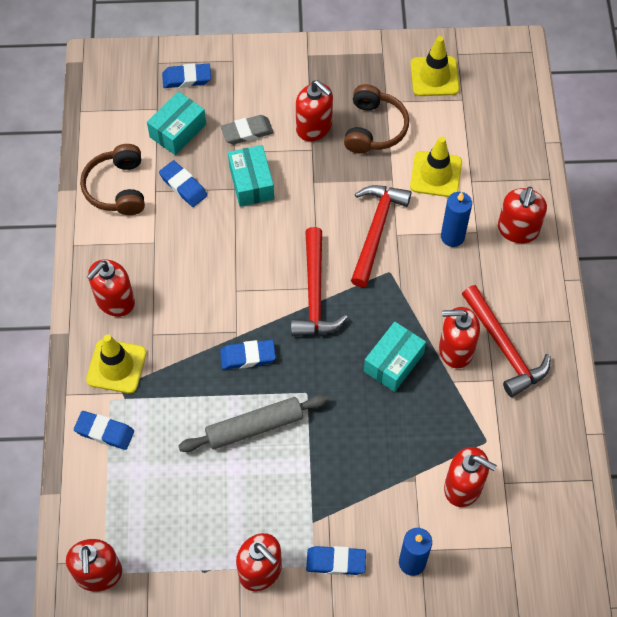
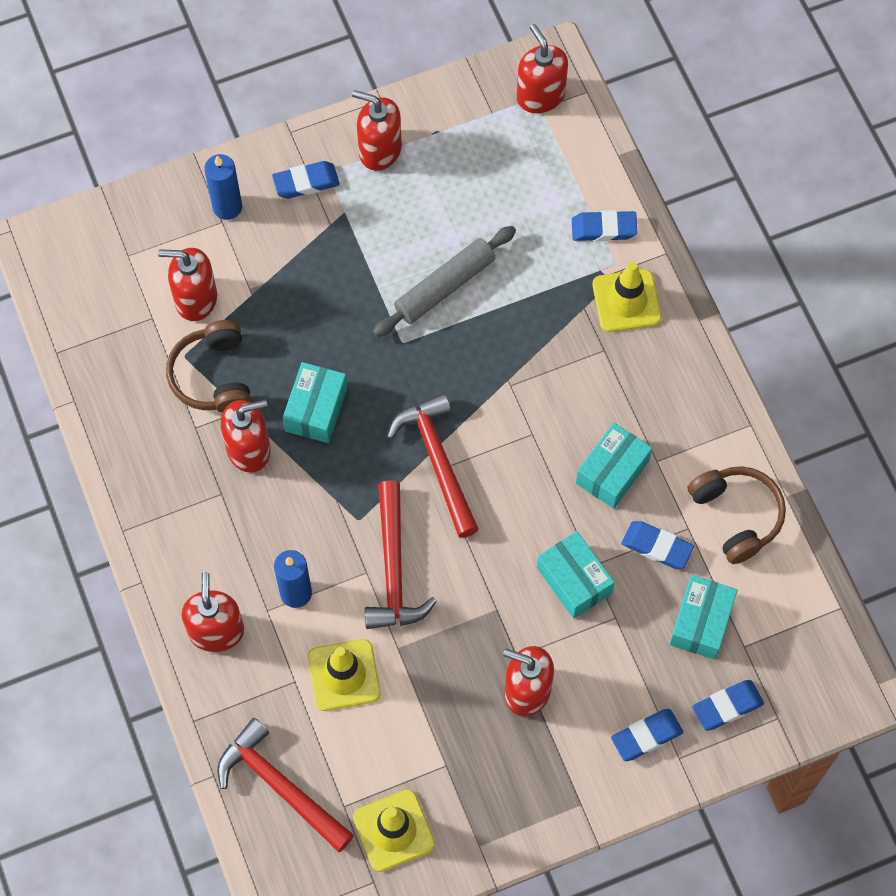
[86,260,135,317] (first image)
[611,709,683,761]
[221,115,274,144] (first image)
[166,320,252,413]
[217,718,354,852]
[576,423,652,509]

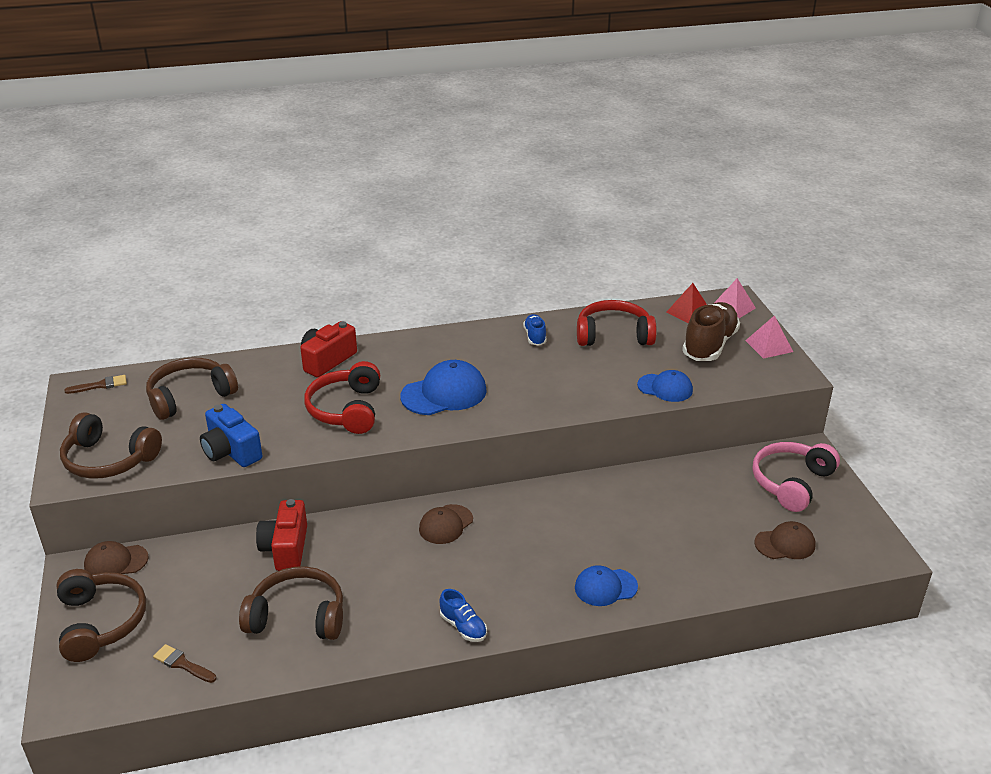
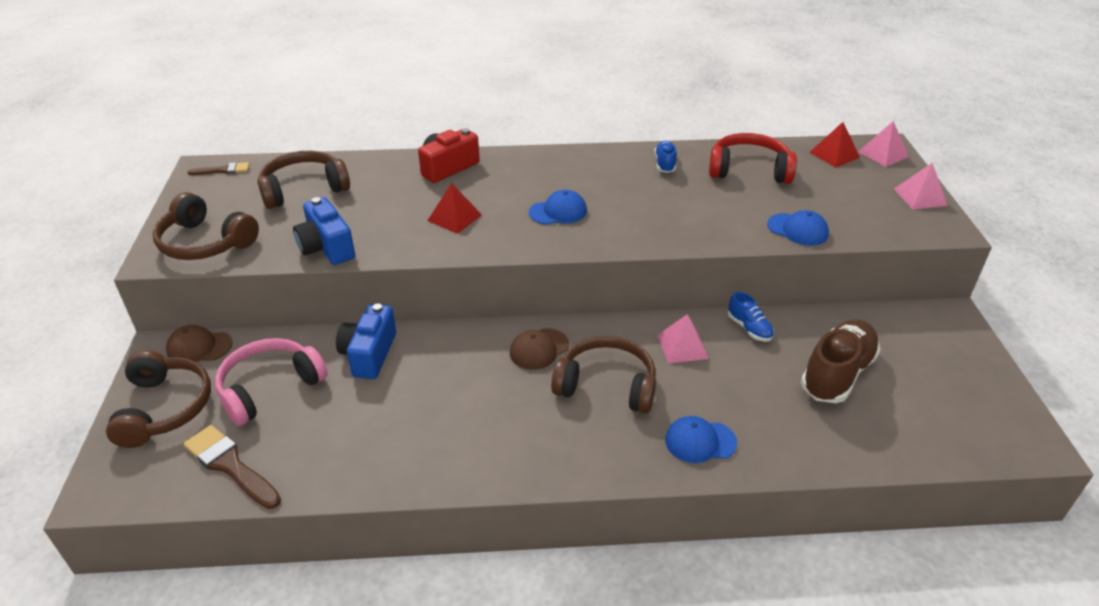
[183,425,281,509]
[551,336,656,414]
[336,304,396,379]
[427,183,482,234]
[529,190,587,225]
[728,292,774,342]
[801,319,881,403]
[215,338,328,426]
[754,521,815,559] (first image)
[657,314,709,363]

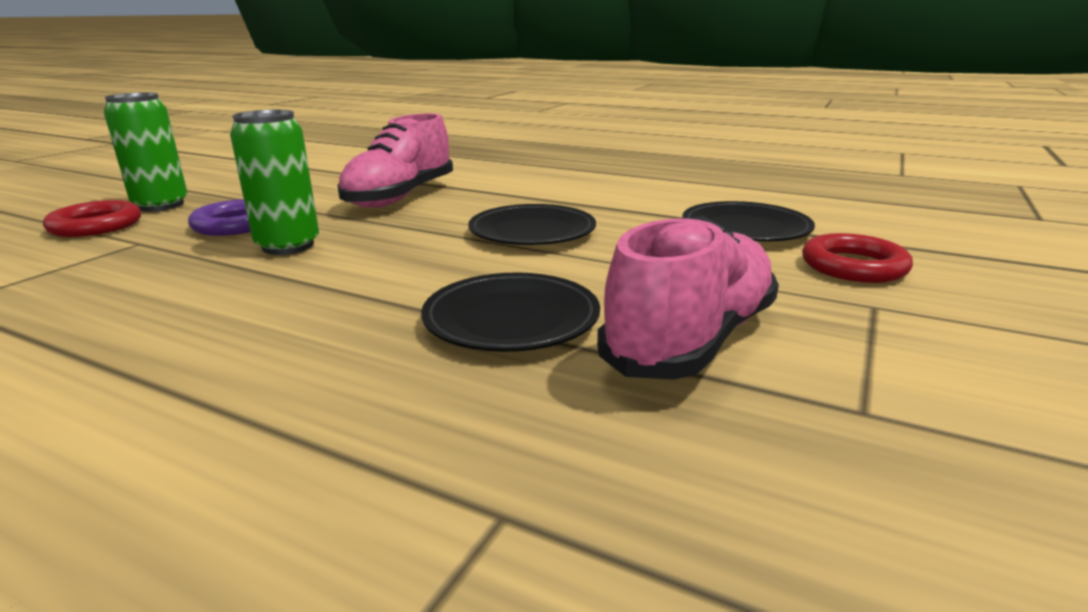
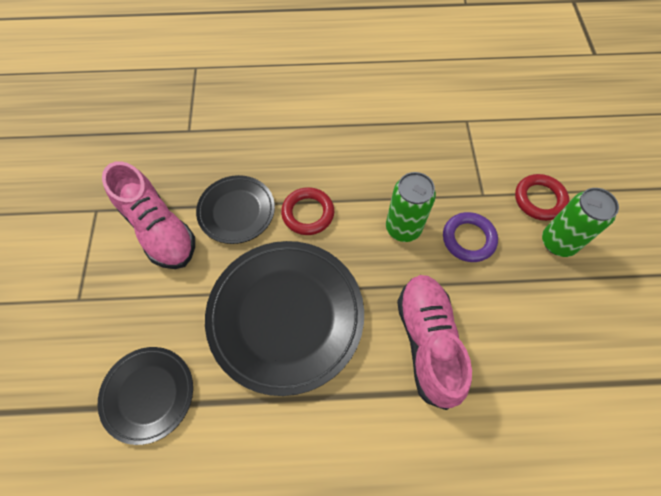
[205,241,364,396]
[102,161,195,269]
[281,187,334,235]

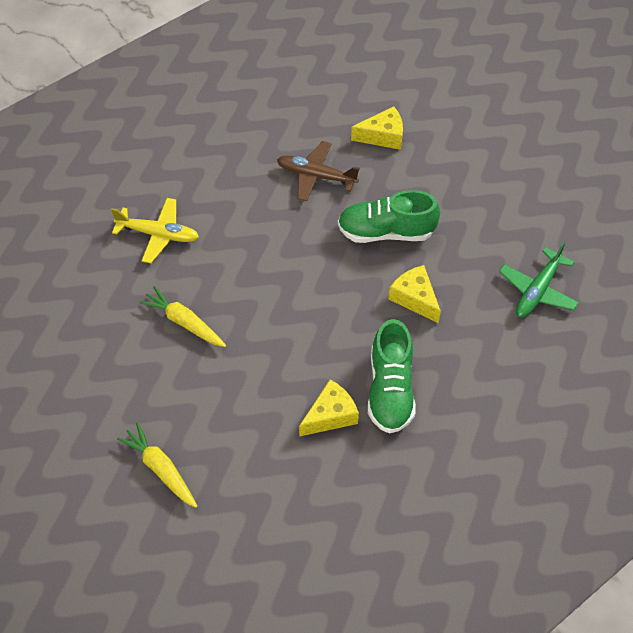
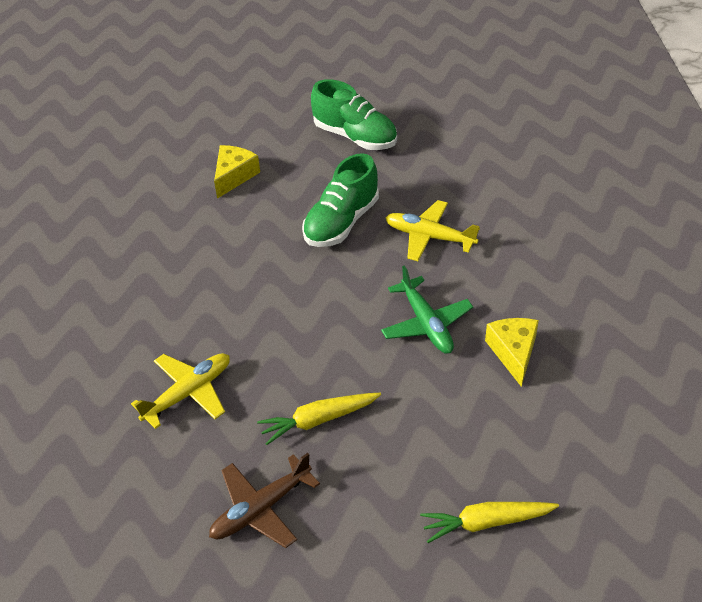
[209,453,320,548]
[311,79,397,150]
[385,200,480,261]
[381,265,473,354]

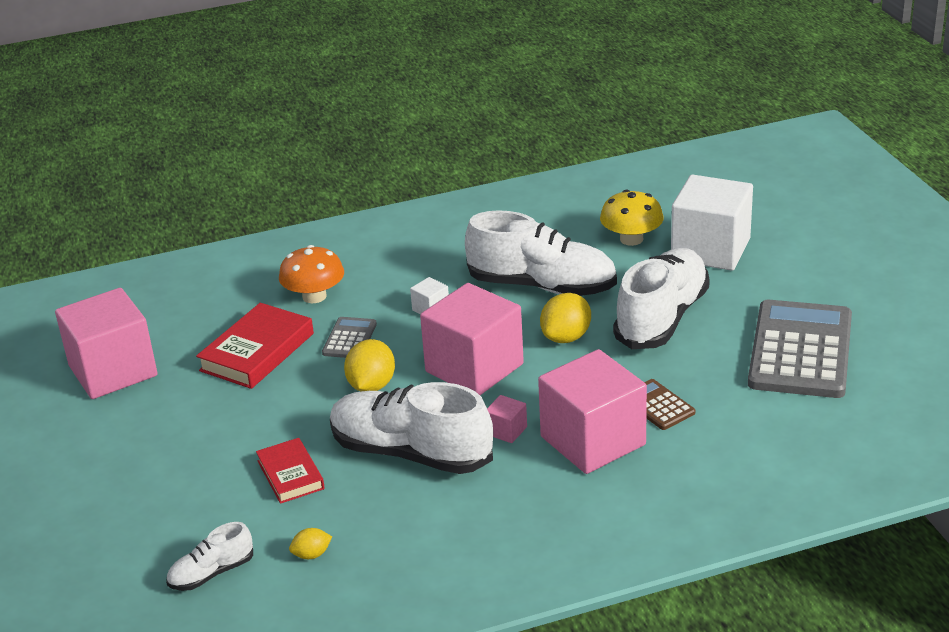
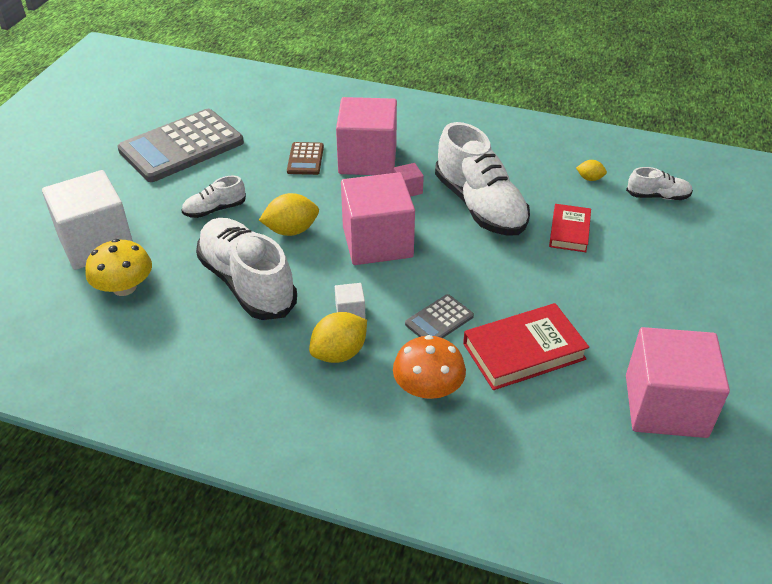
[309,312,367,363]
[181,175,246,218]

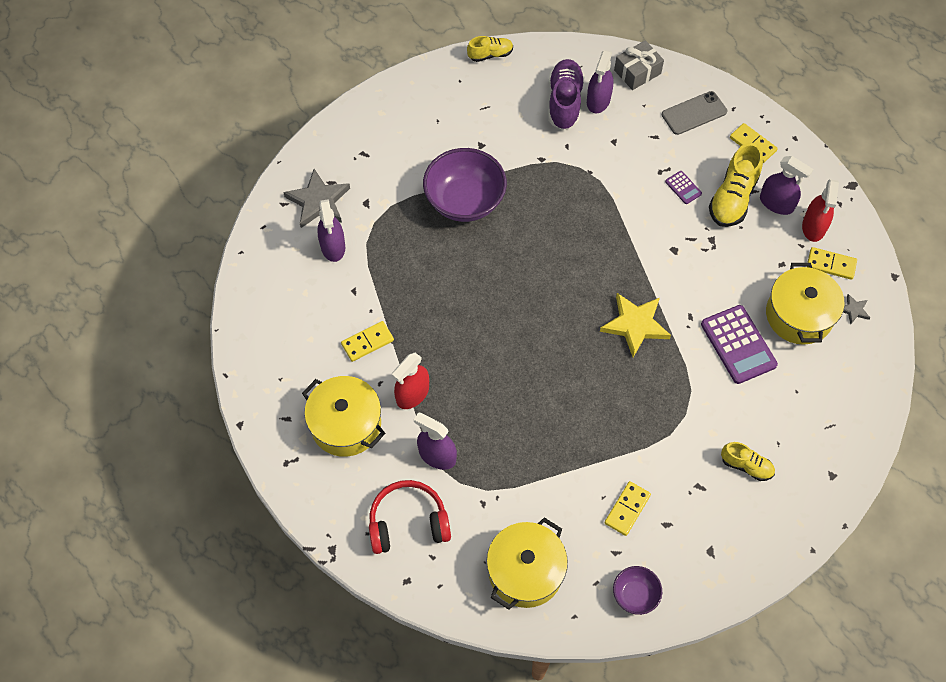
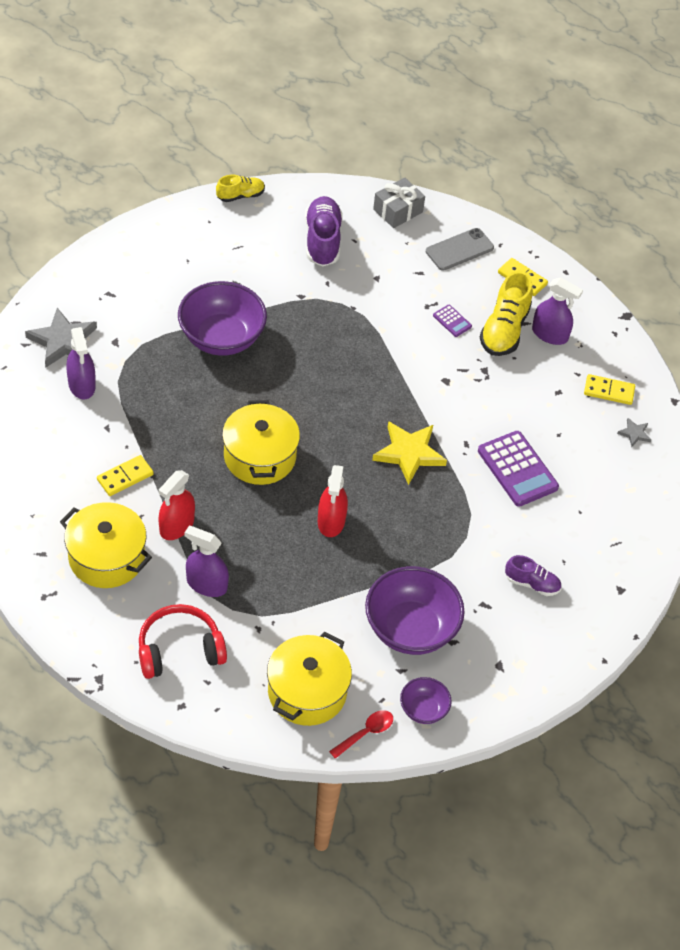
[587,50,613,113] (first image)
[365,566,465,655]
[505,555,561,596]
[222,400,300,485]
[318,465,348,537]
[329,710,393,759]

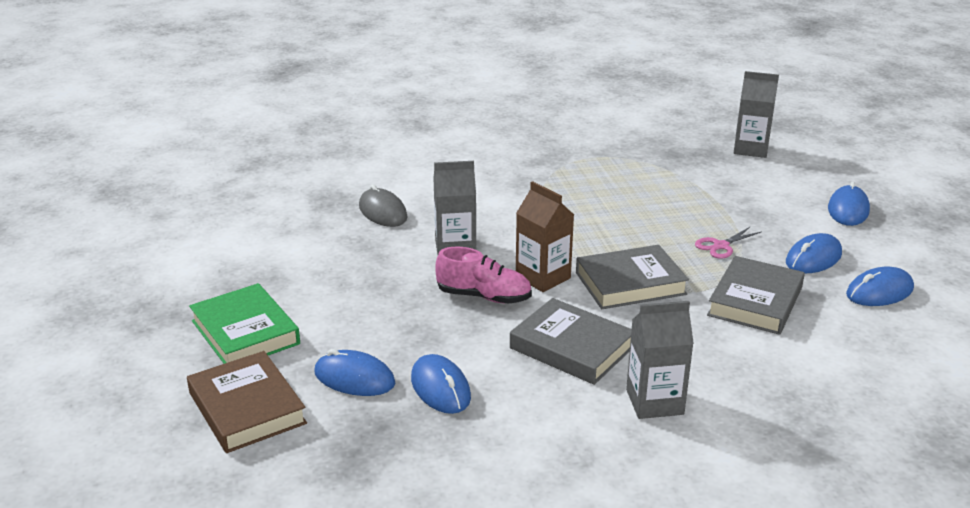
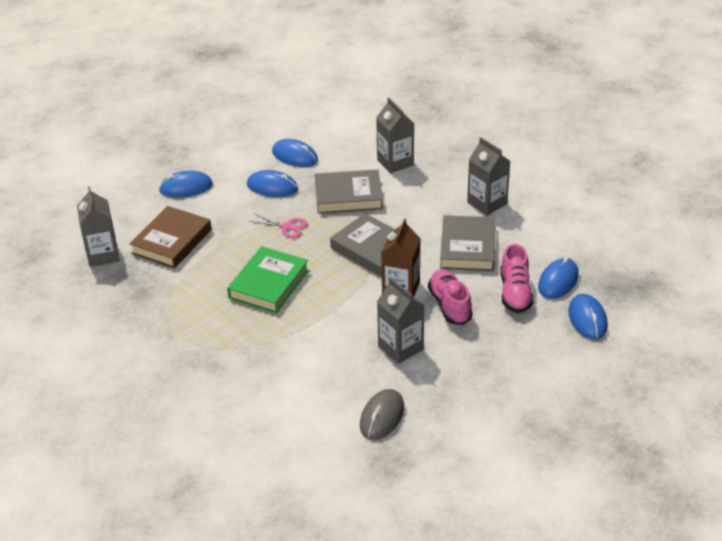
[130,206,212,269]
[227,246,309,313]
[376,98,414,173]
[500,244,534,313]

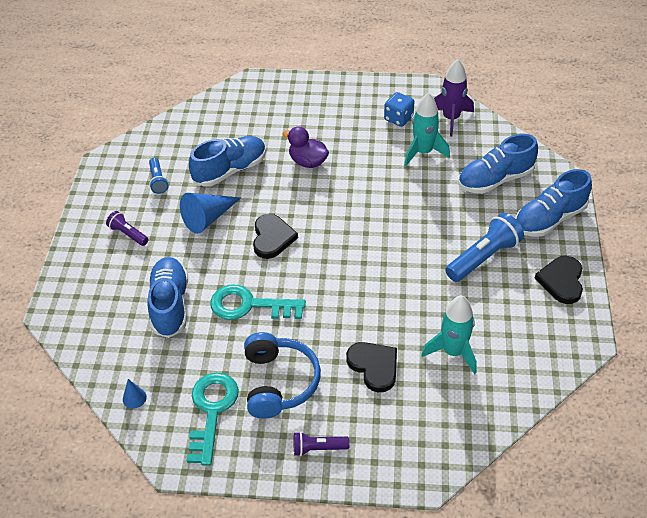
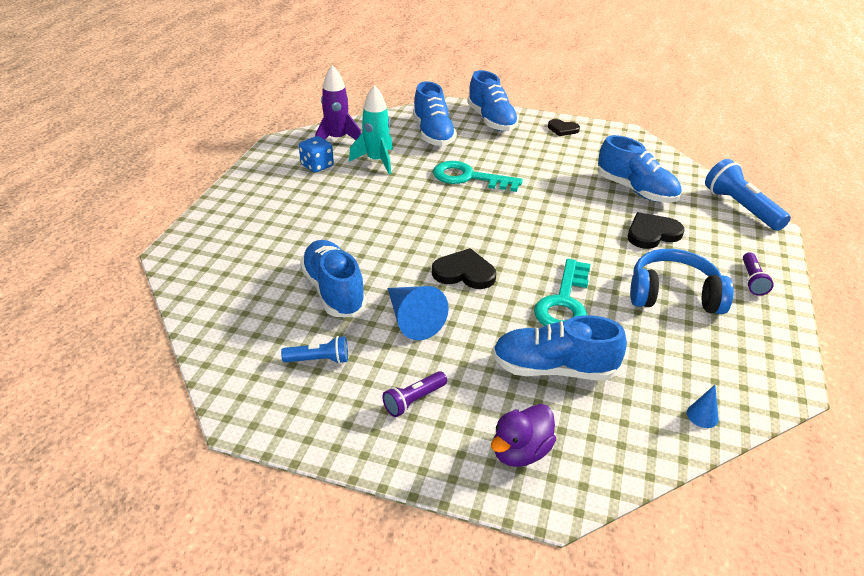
[433,161,523,192]
[491,404,556,467]
[598,135,681,203]
[705,159,791,231]
[548,119,580,136]

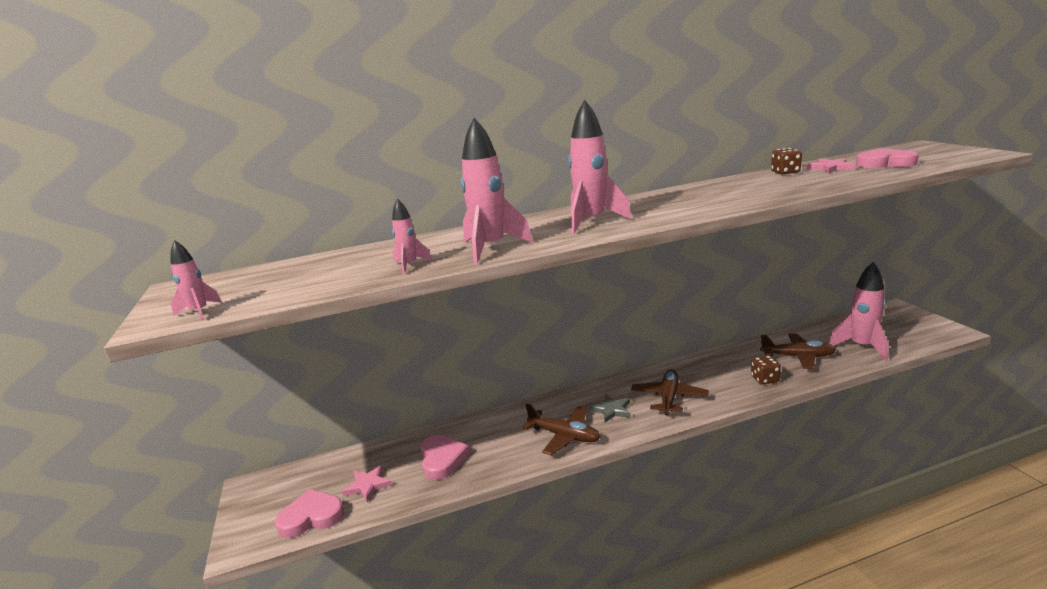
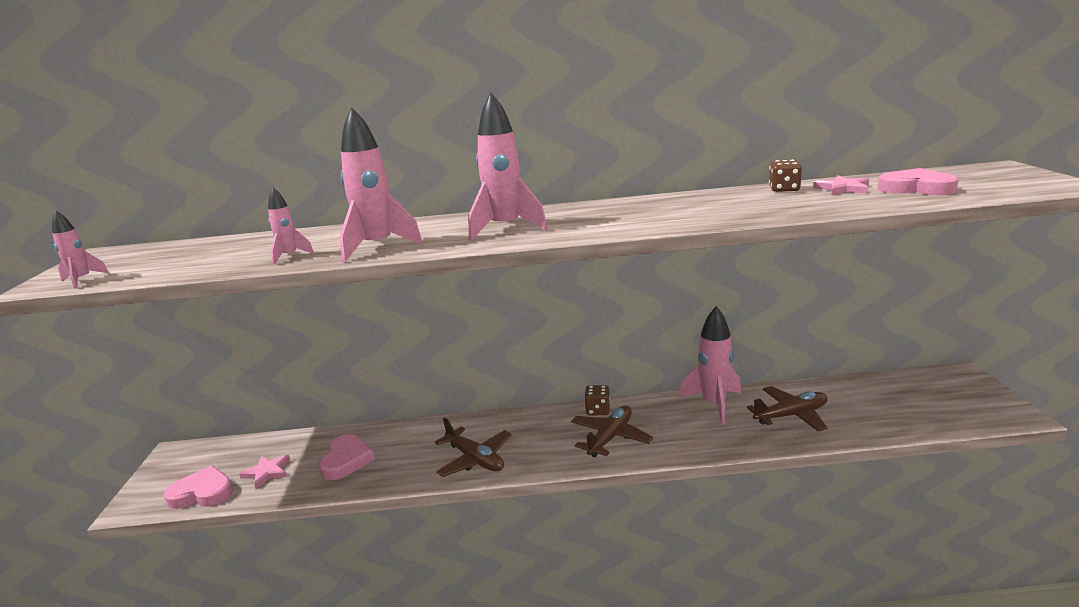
[589,394,631,422] (first image)
[585,385,610,415]
[747,386,828,431]
[679,306,741,425]

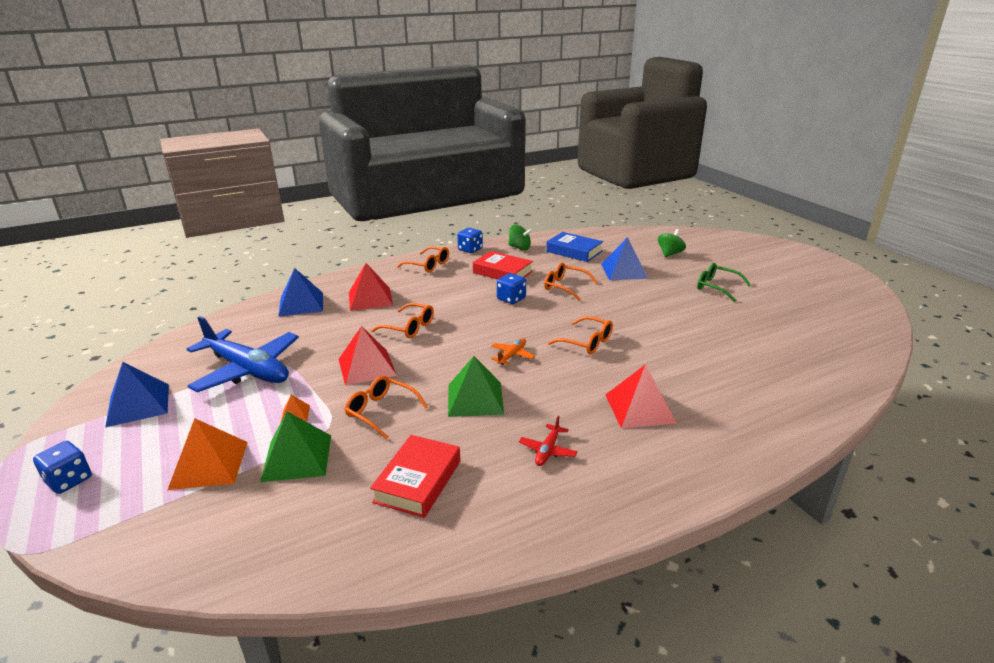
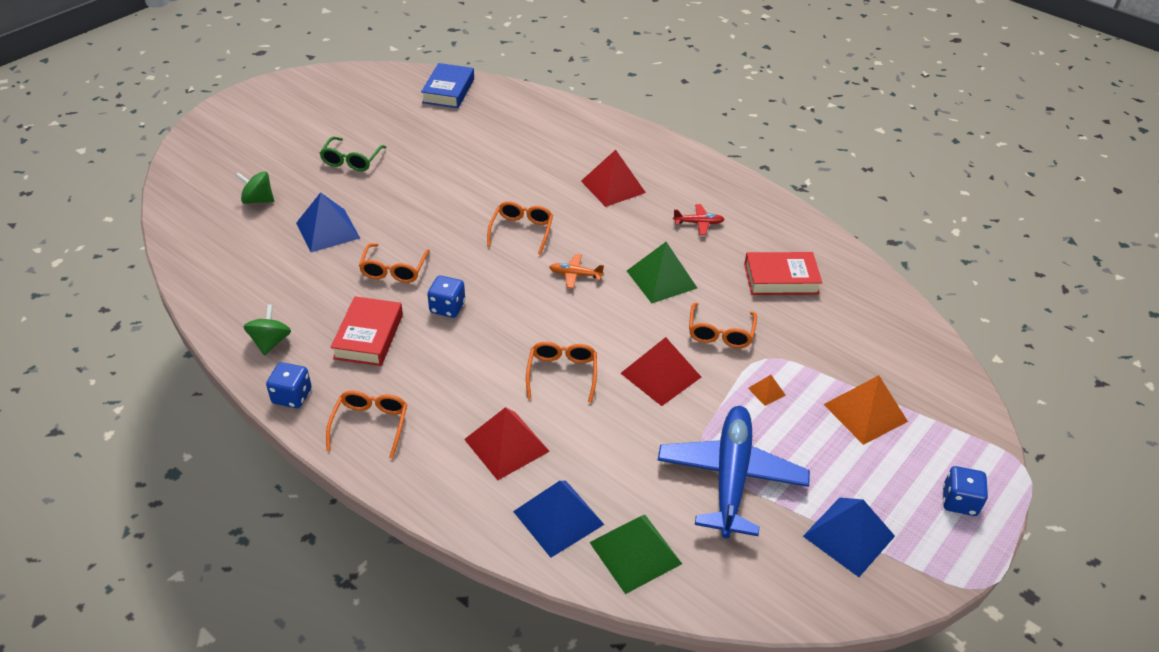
[589,515,682,594]
[421,63,474,108]

